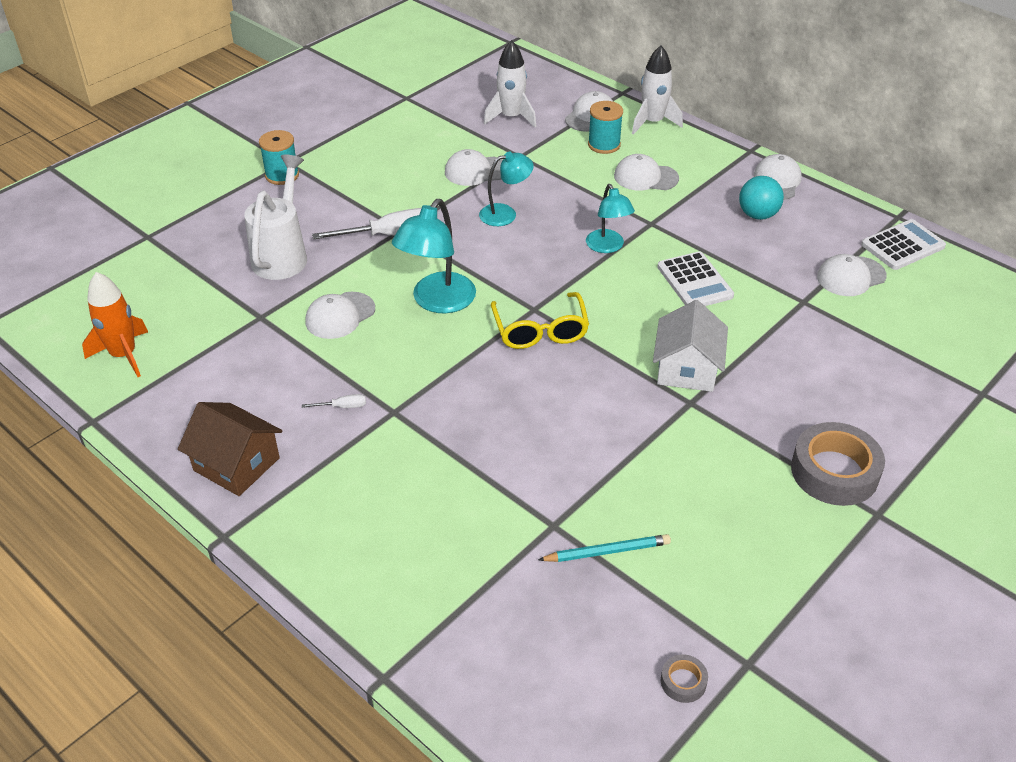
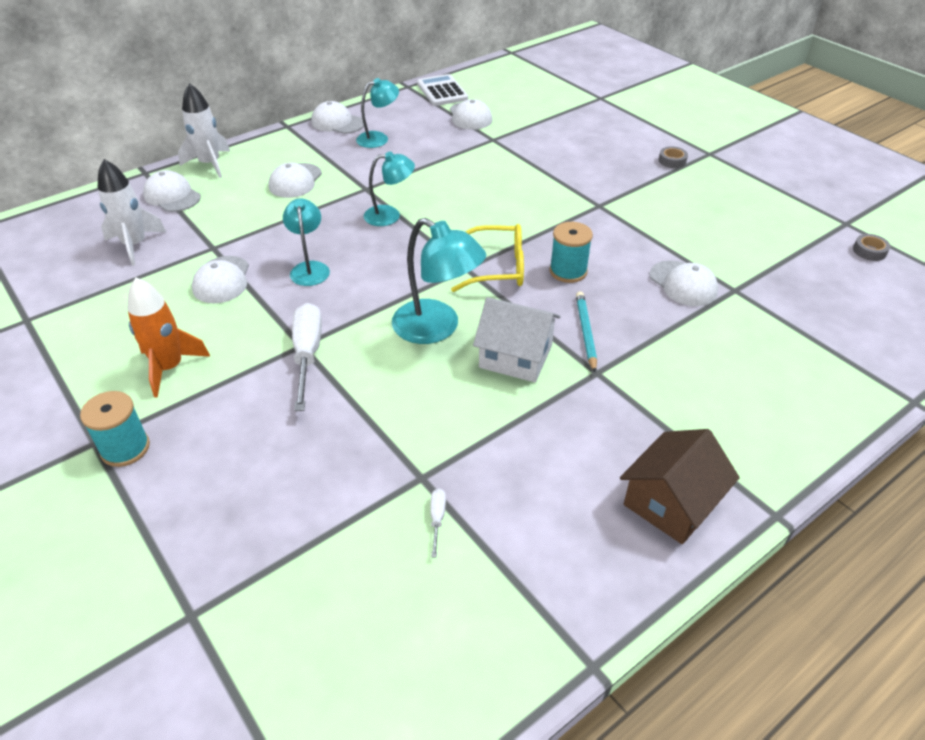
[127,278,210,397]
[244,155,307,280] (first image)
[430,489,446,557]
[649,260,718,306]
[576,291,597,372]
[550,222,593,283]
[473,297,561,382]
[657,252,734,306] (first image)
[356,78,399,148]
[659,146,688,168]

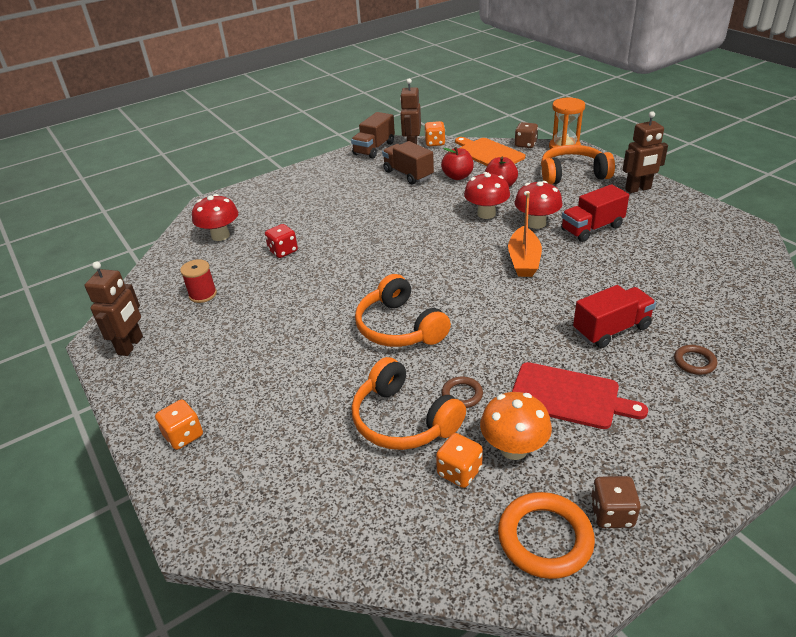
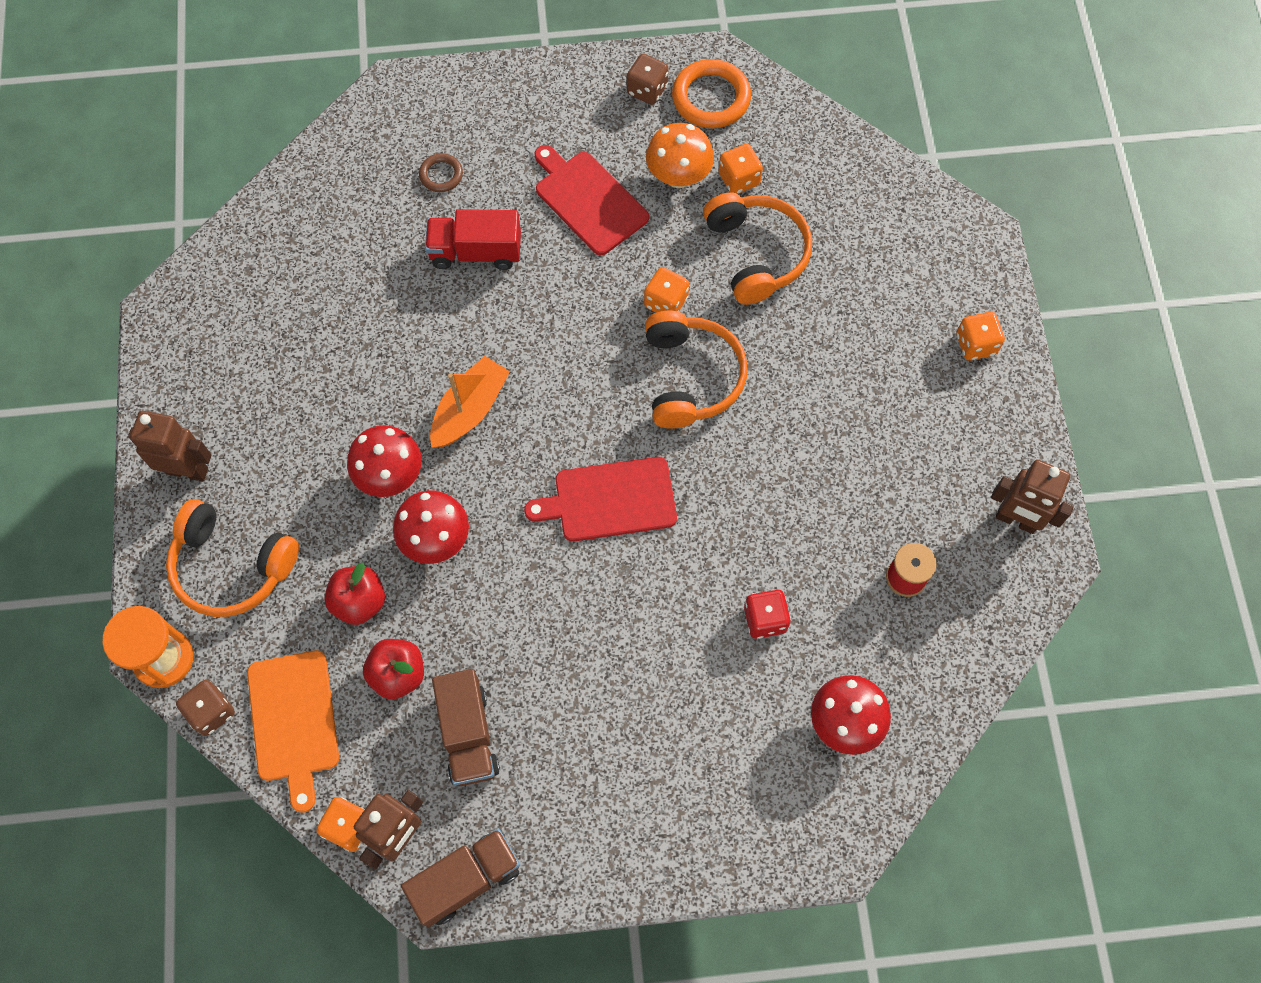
[991,460,1074,534]
[442,377,483,408] (first image)
[561,184,629,242] (first image)
[524,457,677,542]
[644,267,689,313]

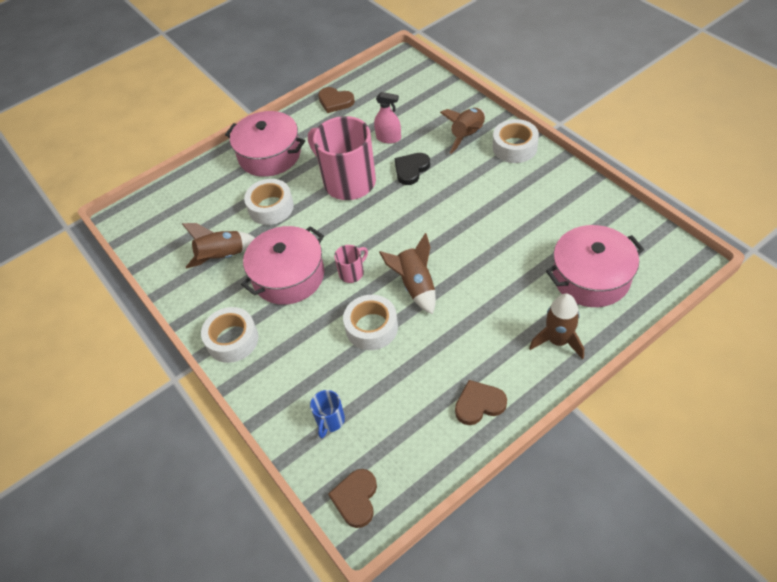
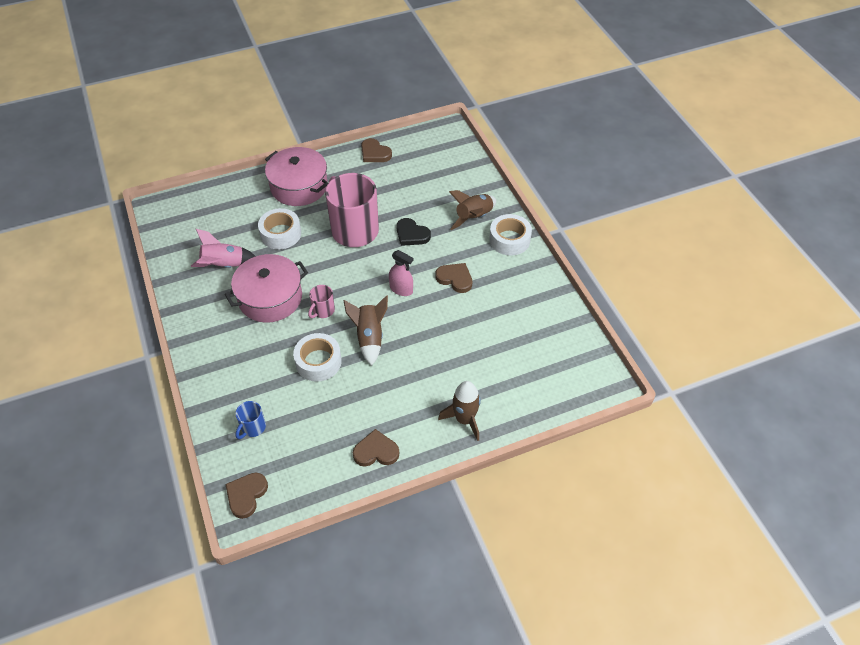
[191,229,256,268]
[201,307,258,363] (first image)
[308,285,335,318]
[389,250,413,296]
[396,218,431,246]
[546,225,644,307] (first image)
[436,263,472,293]

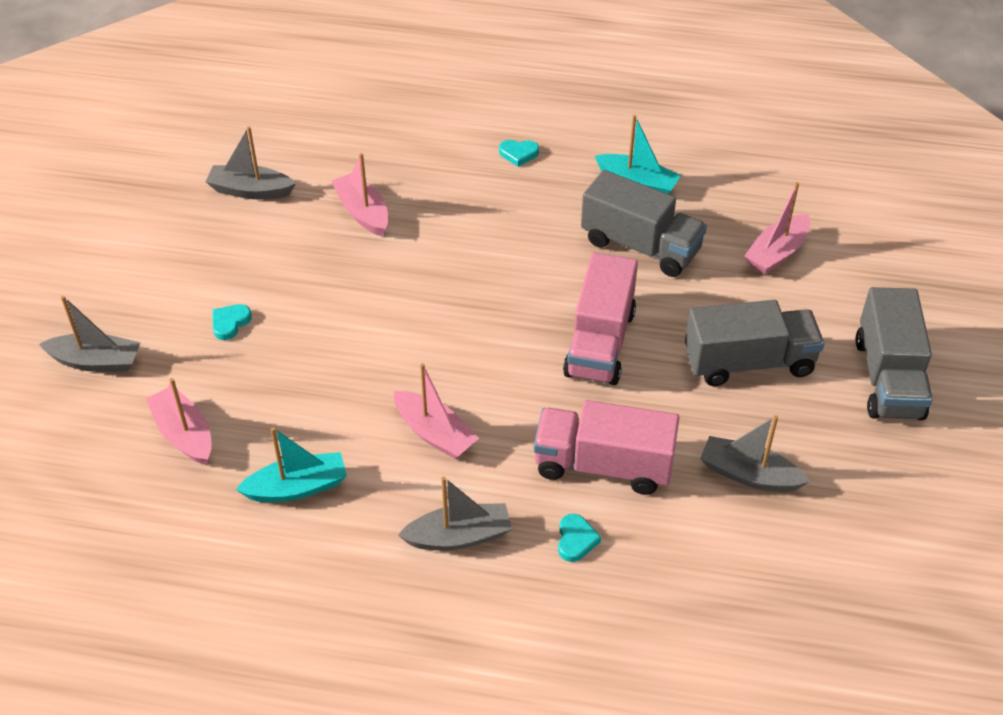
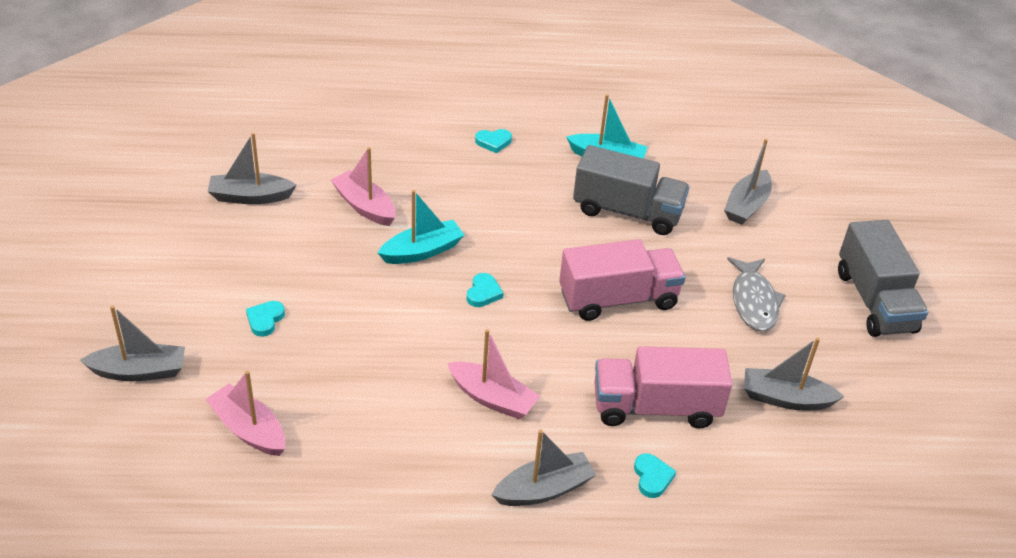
[378,190,464,264]
[559,239,686,321]
[727,257,786,332]
[724,139,772,225]
[467,273,504,307]

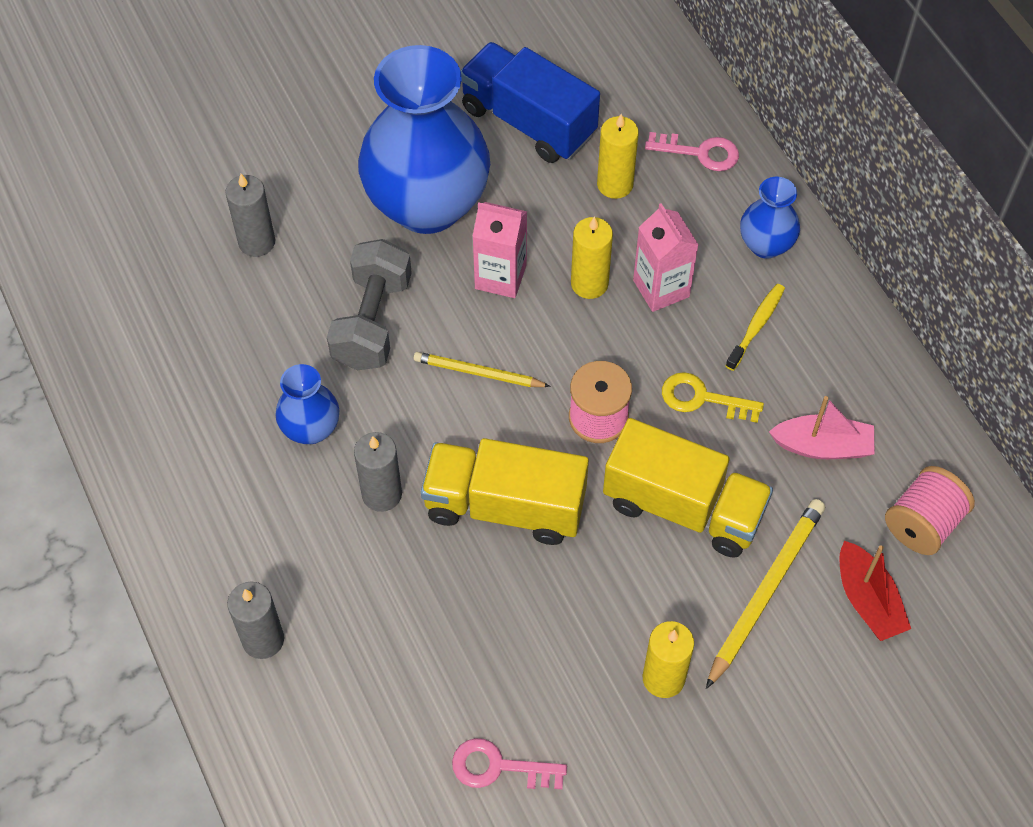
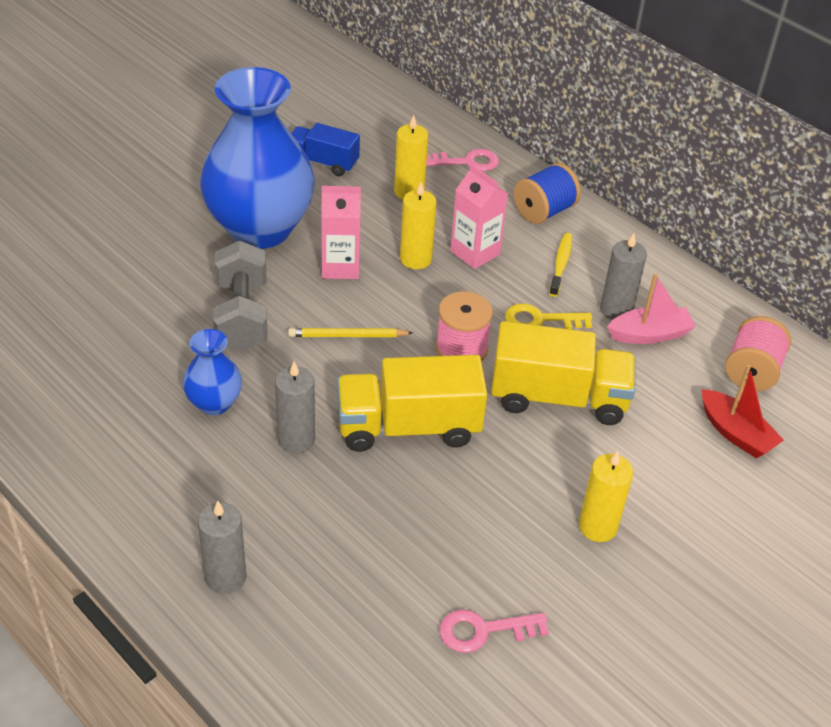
[600,233,647,320]
[291,123,360,176]
[706,499,825,689] (first image)
[514,163,581,224]

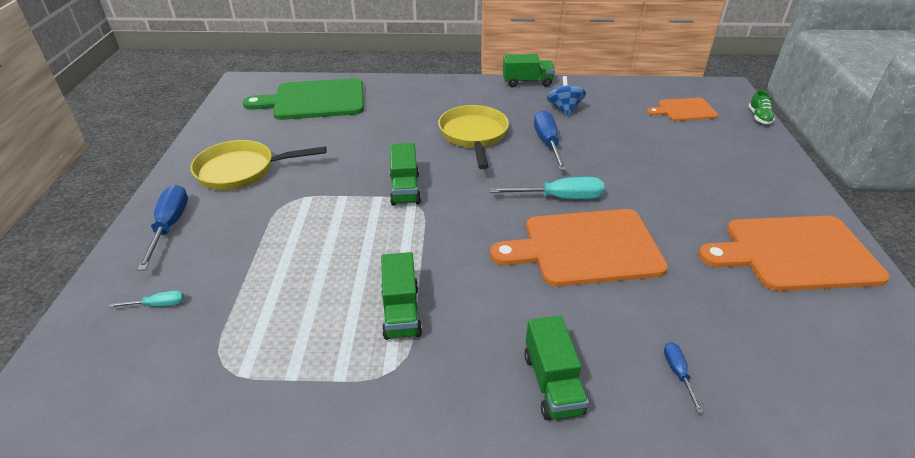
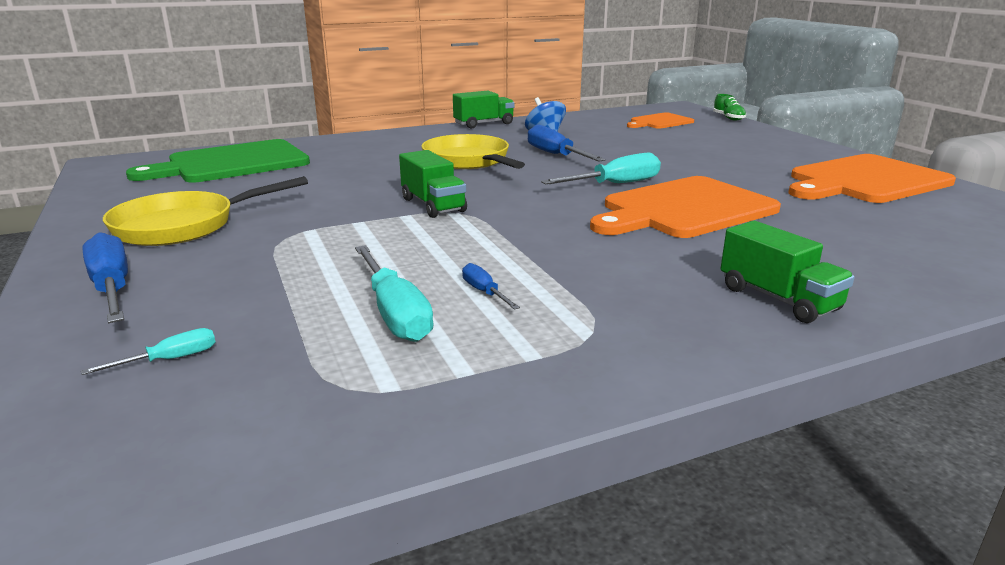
[381,252,422,340] (first image)
[462,263,520,310]
[355,245,434,342]

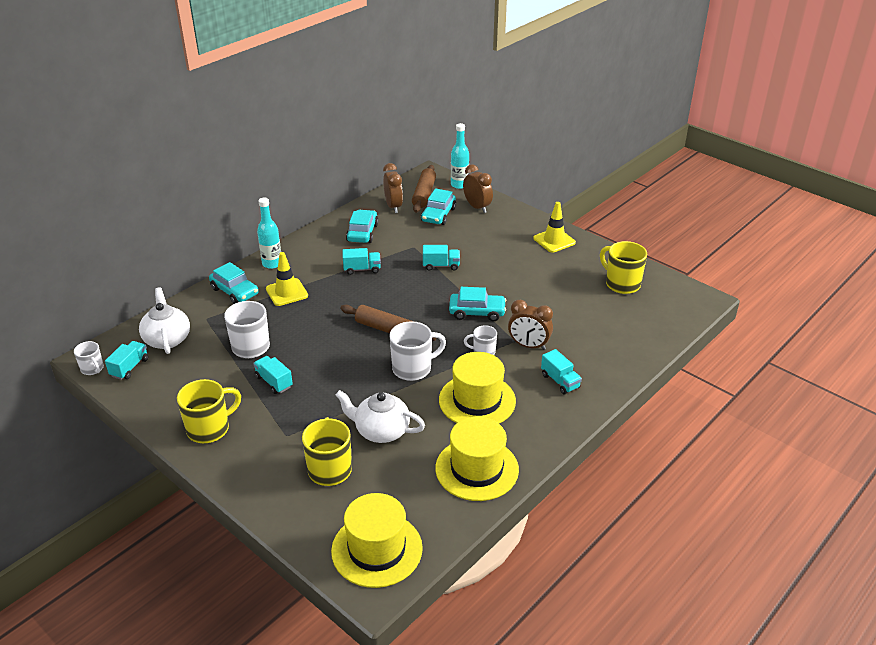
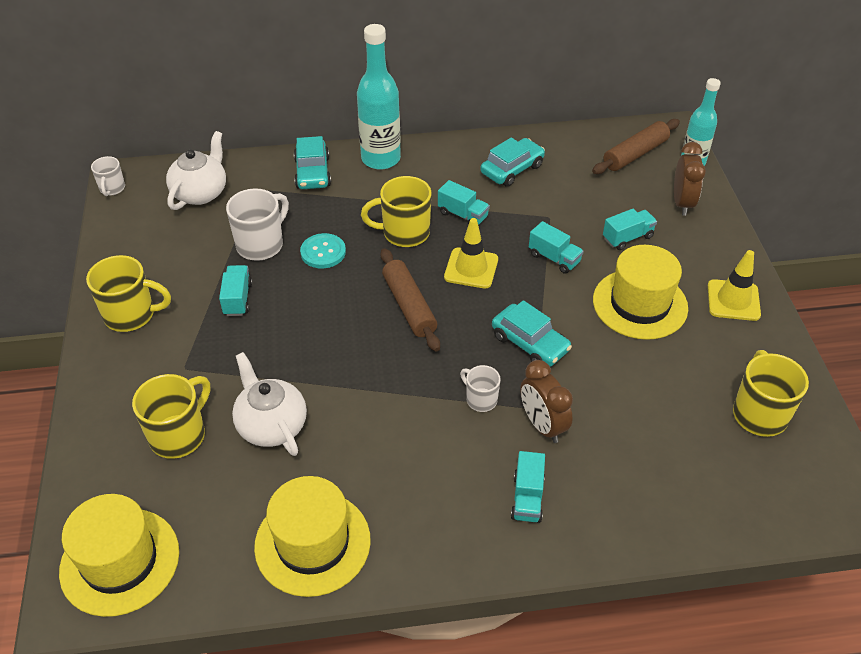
[603,209,657,250]
[357,24,401,170]
[444,218,498,289]
[383,163,403,213] (first image)
[390,321,446,381] (first image)
[421,189,456,225] (first image)
[593,245,688,340]
[300,233,346,268]
[361,176,431,247]

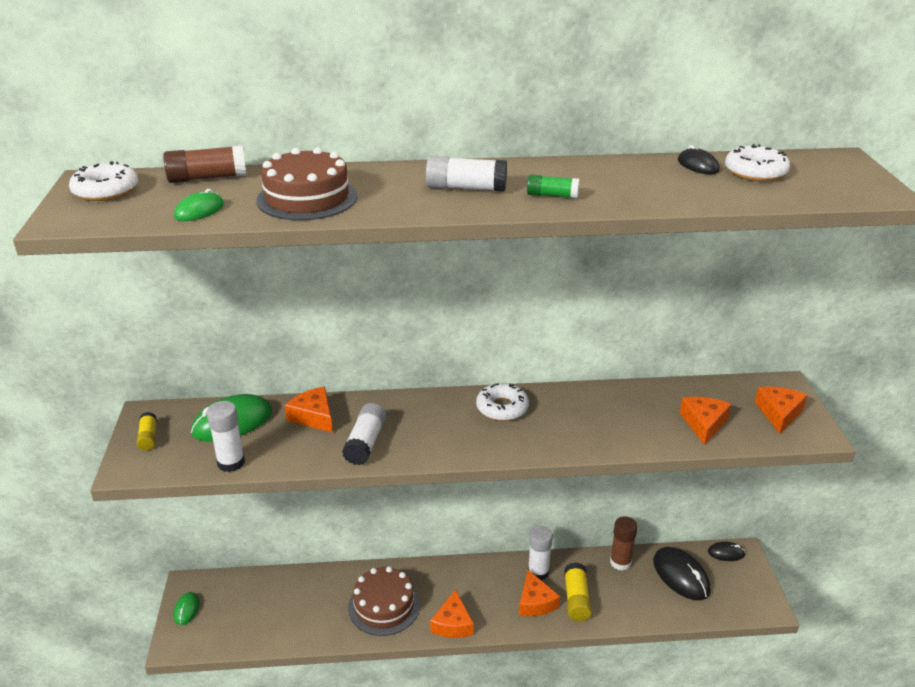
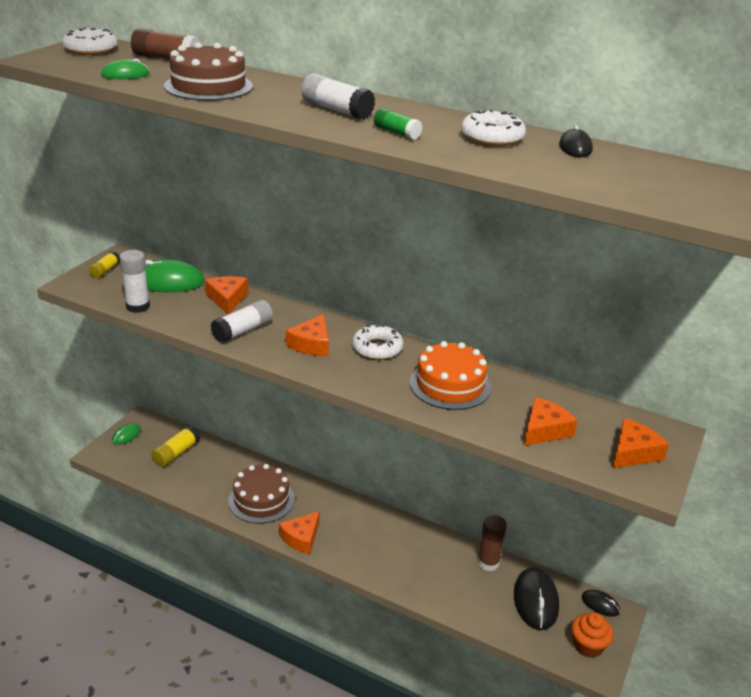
[286,314,329,356]
[528,526,553,580] (first image)
[151,425,200,467]
[461,109,526,146]
[410,341,491,410]
[571,612,613,658]

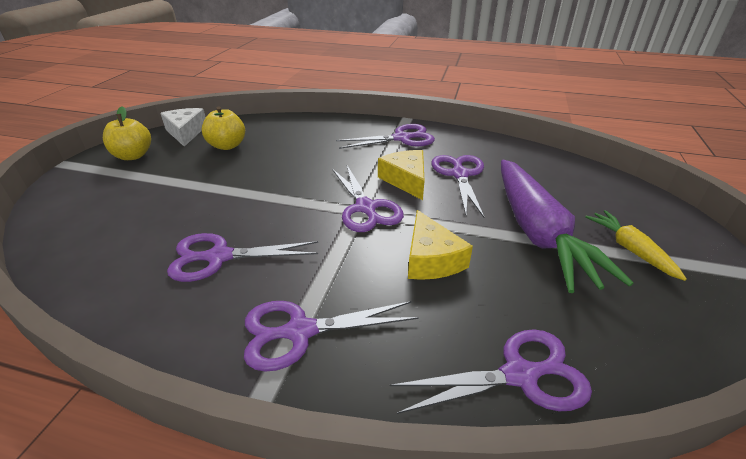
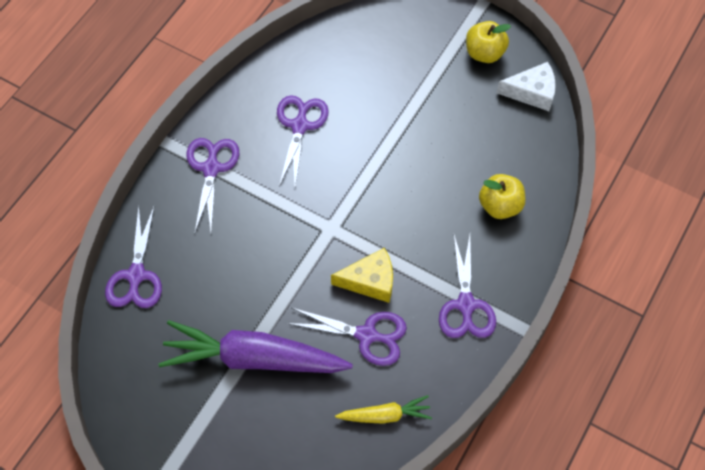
[479,174,525,219]
[332,165,404,232] (first image)
[408,210,473,280] (first image)
[335,395,432,424]

